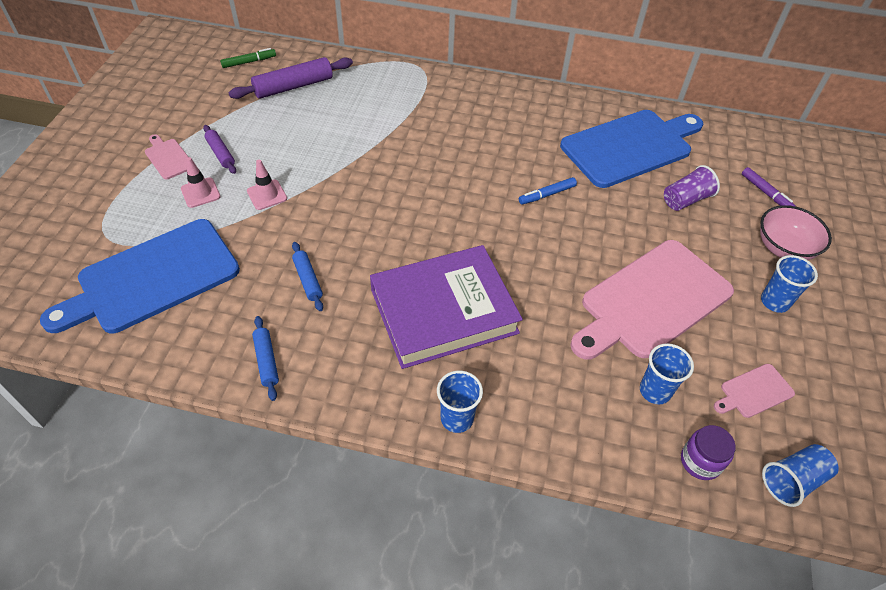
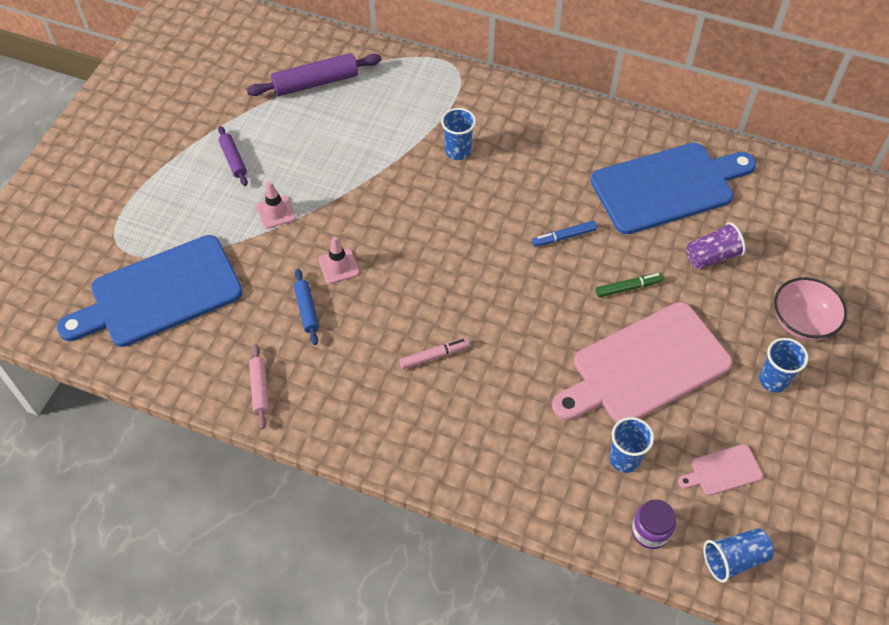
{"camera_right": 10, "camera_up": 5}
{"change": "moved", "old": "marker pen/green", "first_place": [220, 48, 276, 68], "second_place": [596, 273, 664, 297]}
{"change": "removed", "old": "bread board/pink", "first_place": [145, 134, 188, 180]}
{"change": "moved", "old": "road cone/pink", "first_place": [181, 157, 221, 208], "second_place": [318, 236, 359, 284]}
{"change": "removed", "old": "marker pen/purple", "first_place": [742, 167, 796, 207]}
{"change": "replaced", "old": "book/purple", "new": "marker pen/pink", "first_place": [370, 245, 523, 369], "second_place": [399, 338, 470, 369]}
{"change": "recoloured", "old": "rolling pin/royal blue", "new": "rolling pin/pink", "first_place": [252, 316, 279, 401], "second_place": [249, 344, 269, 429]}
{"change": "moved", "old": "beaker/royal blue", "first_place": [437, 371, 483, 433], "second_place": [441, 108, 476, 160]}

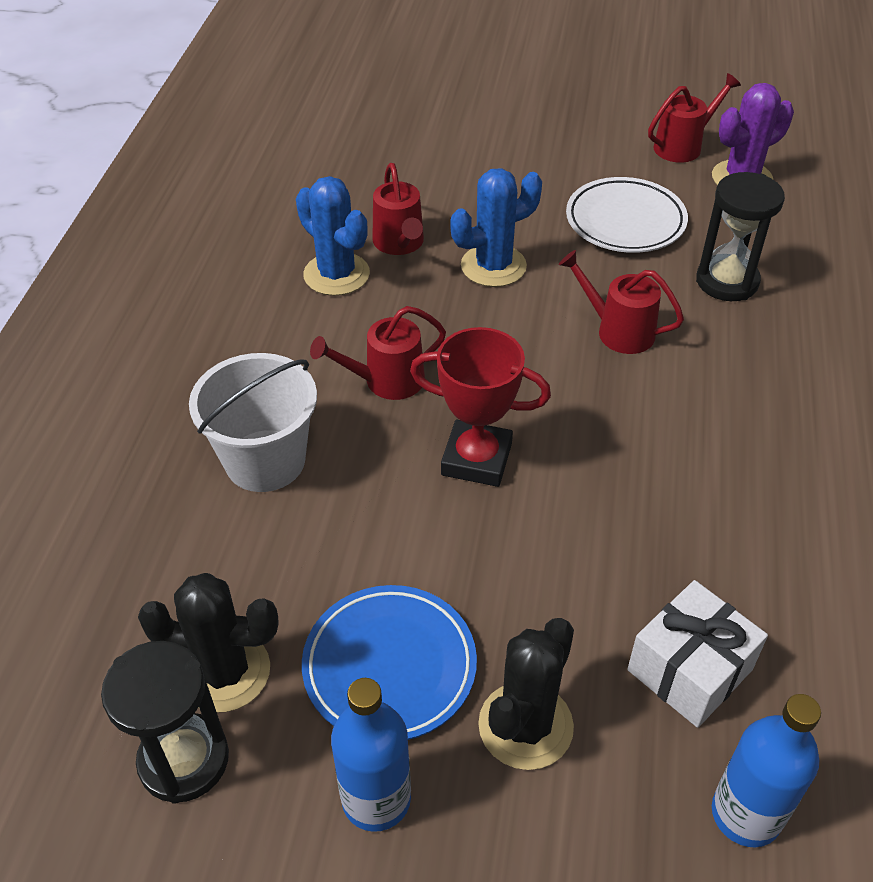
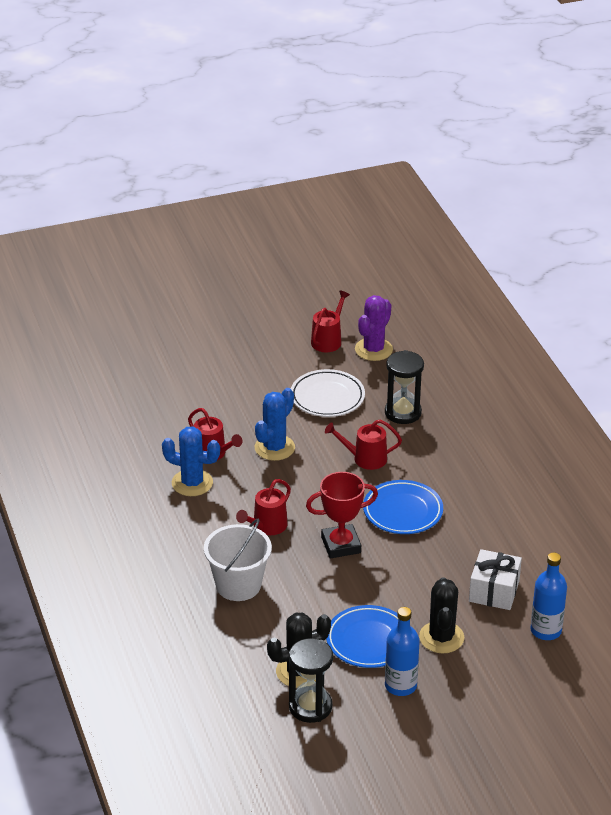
{"camera_right": -30, "camera_up": -10}
{"change": "added", "new": "dinner plate/royal blue", "second_place": [363, 480, 443, 534]}

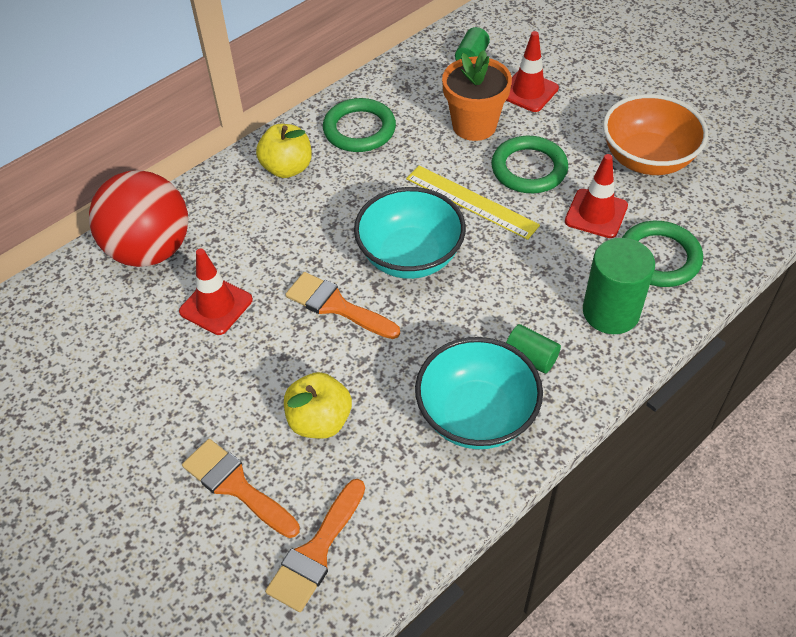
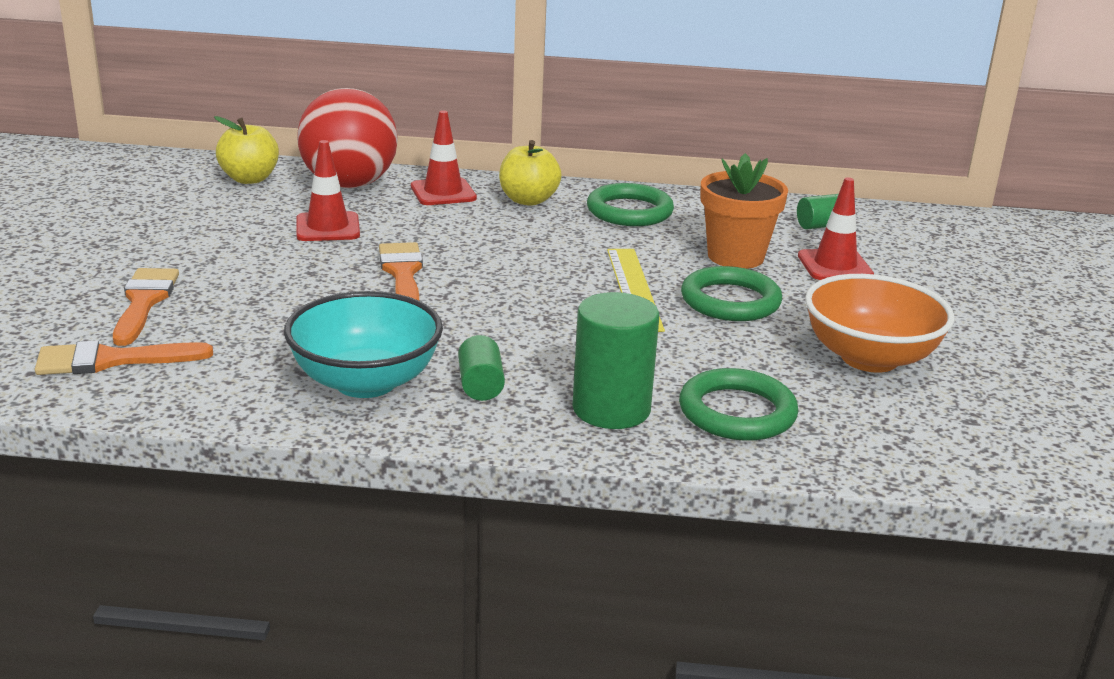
{"camera_right": 45, "camera_up": -25}
{"change": "moved", "old": "road cone/crimson", "first_place": [565, 154, 628, 238], "second_place": [411, 110, 477, 205]}
{"change": "removed", "old": "bowl/aqua", "first_place": [354, 187, 466, 279]}
{"change": "moved", "old": "toy apple/yellow", "first_place": [284, 372, 352, 439], "second_place": [214, 116, 279, 184]}

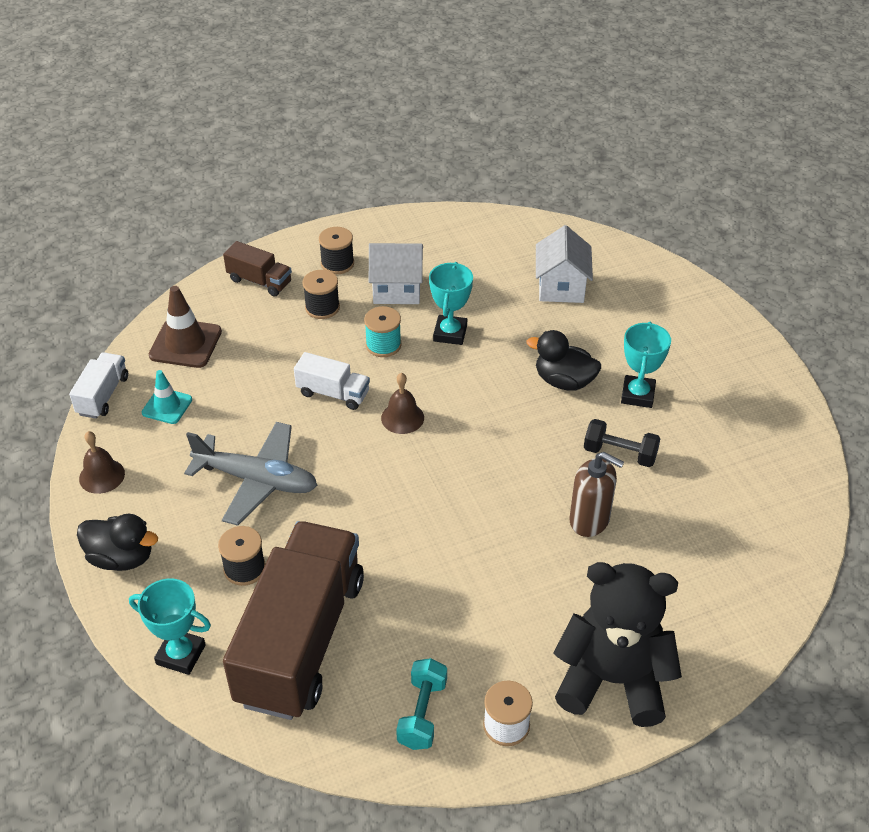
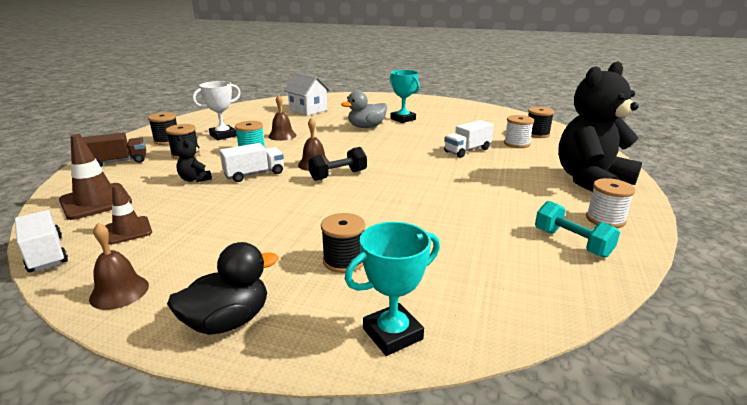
{"camera_right": -50, "camera_up": -20}
{"change": "replaced", "old": "toy house/white", "new": "prize cup/white", "first_place": [369, 243, 423, 304], "second_place": [192, 81, 241, 140]}
{"change": "replaced", "old": "prize cup/aqua", "new": "school bell/russet", "first_place": [429, 262, 473, 345], "second_place": [268, 95, 297, 141]}
{"change": "recoloured", "old": "toy duck/black", "new": "toy duck/grey", "first_place": [527, 330, 601, 391], "second_place": [341, 91, 387, 128]}
{"change": "recoloured", "old": "road cone/aqua", "new": "road cone/russet", "first_place": [142, 370, 192, 424], "second_place": [105, 185, 152, 245]}
{"change": "moved", "old": "dumbbell/black", "first_place": [584, 419, 661, 467], "second_place": [308, 147, 367, 181]}
{"change": "removed", "old": "toy plane/grey", "first_place": [184, 422, 317, 526]}
{"change": "replaced", "old": "pump bottle/russet", "new": "truck/white", "first_place": [569, 452, 624, 537], "second_place": [444, 120, 494, 158]}
{"change": "removed", "old": "truck/russet", "first_place": [223, 521, 364, 720]}
{"change": "added", "new": "spool/black", "second_place": [528, 107, 554, 138]}
{"change": "added", "new": "spool/white", "second_place": [504, 115, 534, 148]}
{"change": "added", "new": "stuffed bear/black", "second_place": [175, 135, 212, 182]}

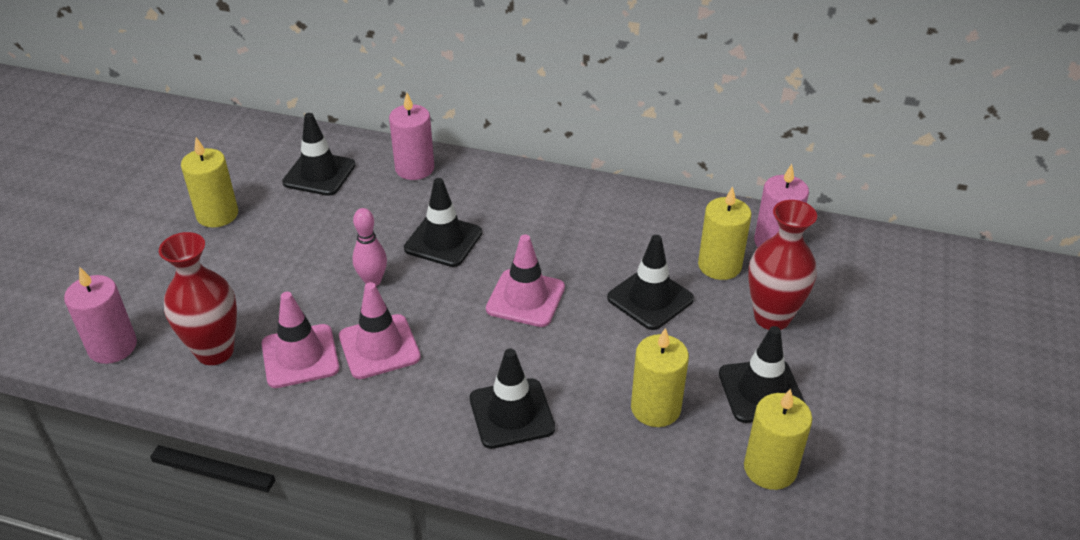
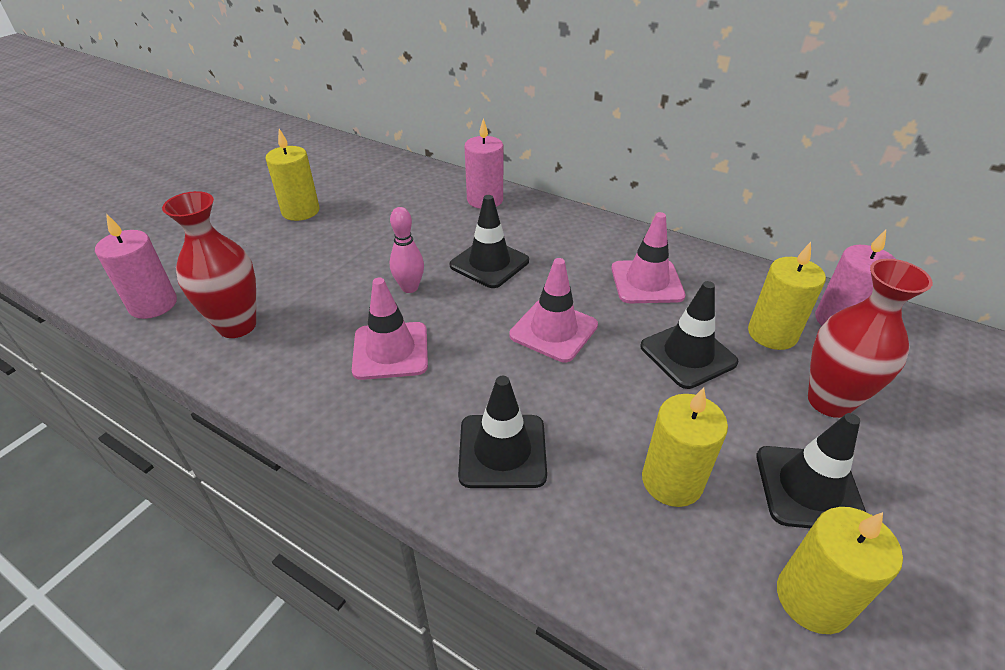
{"camera_right": 15, "camera_up": 0}
{"change": "removed", "old": "road cone/black", "first_place": [282, 113, 356, 196]}
{"change": "moved", "old": "road cone/pink", "first_place": [261, 292, 340, 388], "second_place": [611, 212, 686, 303]}

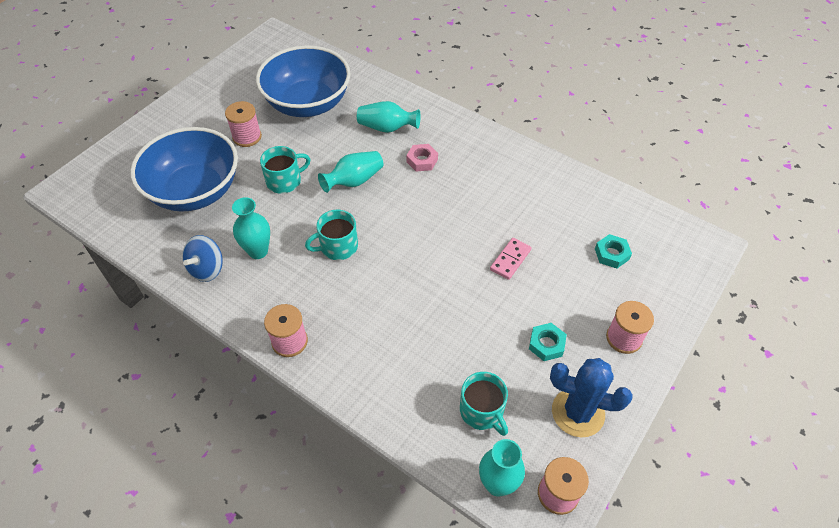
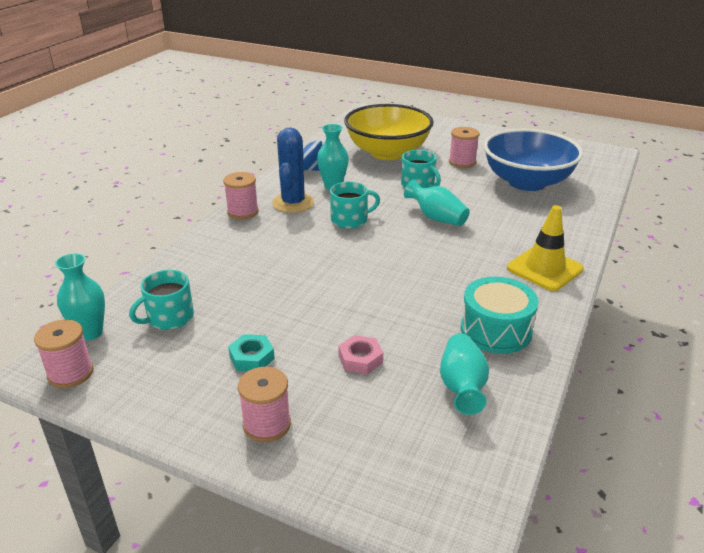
{"camera_right": 80, "camera_up": -20}
{"change": "moved", "old": "tall vase/aqua", "first_place": [357, 101, 421, 133], "second_place": [440, 334, 489, 415]}
{"change": "recoloured", "old": "bowl/royal blue", "new": "bowl/yellow", "first_place": [130, 127, 238, 212], "second_place": [344, 104, 434, 160]}
{"change": "moved", "old": "hexagon nut/pink", "first_place": [406, 144, 438, 171], "second_place": [338, 335, 383, 374]}
{"change": "turned", "old": "tea mug/aqua", "first_place": [305, 210, 358, 260], "second_place": [330, 182, 380, 229], "degrees": 105}
{"change": "removed", "old": "hexagon nut/aqua", "first_place": [595, 234, 632, 268]}
{"change": "removed", "old": "domino tile/pink", "first_place": [490, 238, 531, 280]}
{"change": "moved", "old": "saguaro cactus/royal blue", "first_place": [550, 358, 633, 438], "second_place": [272, 127, 314, 213]}
{"change": "added", "new": "road cone/yellow", "second_place": [507, 205, 584, 291]}
{"change": "added", "new": "drum/aqua", "second_place": [461, 277, 538, 354]}

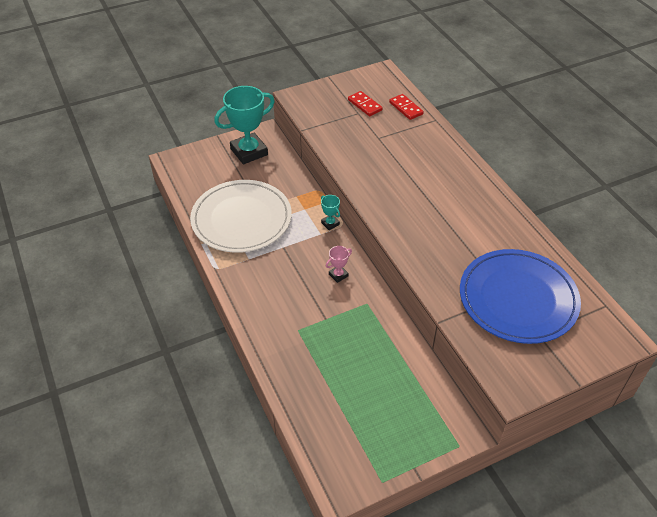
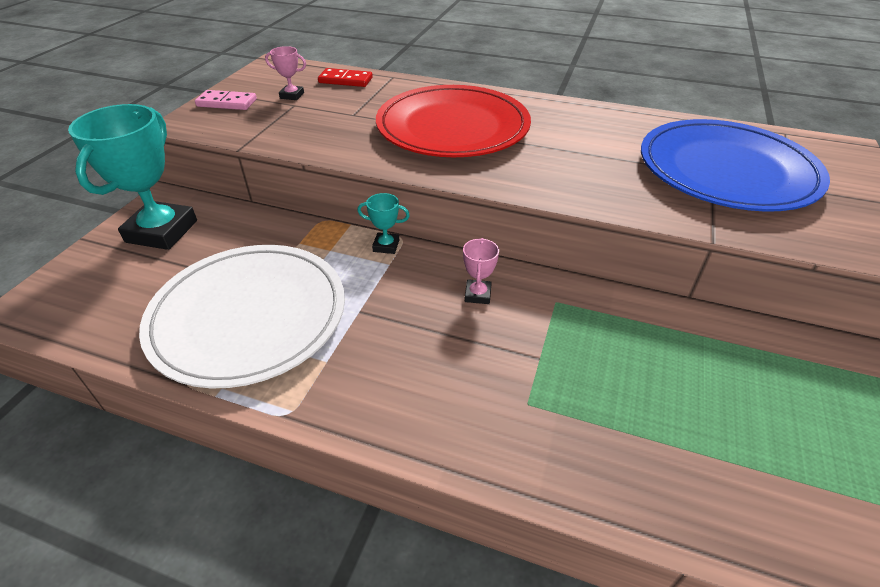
{"camera_right": -45, "camera_up": -5}
{"change": "replaced", "old": "domino tile/crimson", "new": "prize cup/pink", "first_place": [348, 91, 383, 116], "second_place": [265, 46, 306, 100]}
{"change": "added", "new": "dinner plate/crimson", "second_place": [376, 85, 531, 157]}
{"change": "added", "new": "domino tile/pink", "second_place": [195, 90, 257, 110]}

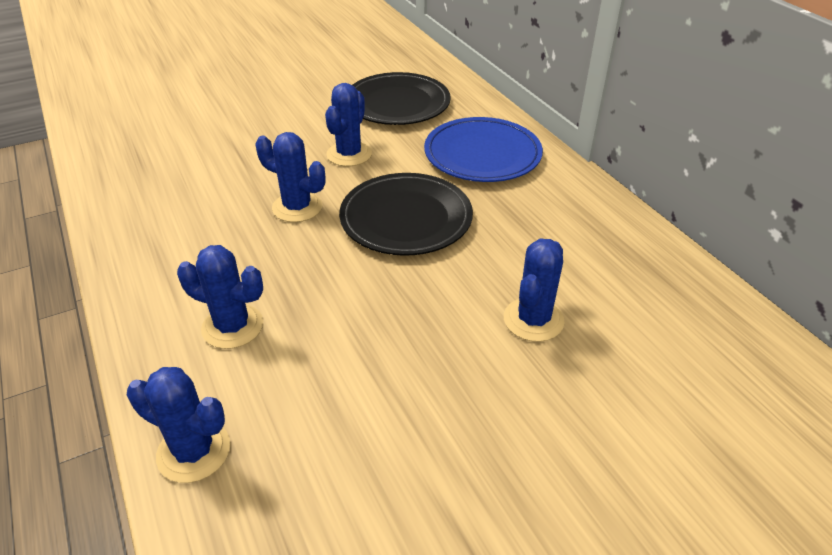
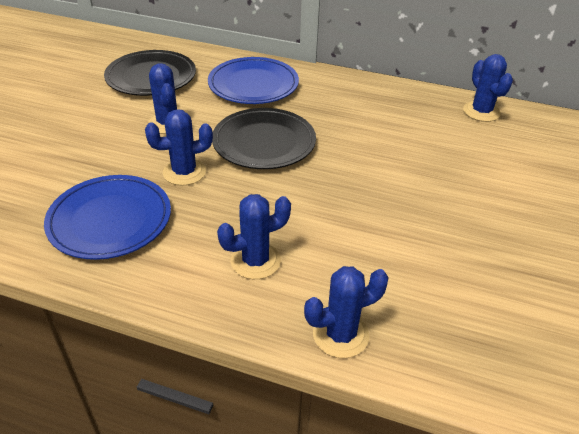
{"camera_right": -45, "camera_up": 0}
{"change": "moved", "old": "saguaro cactus/royal blue", "first_place": [504, 238, 564, 342], "second_place": [463, 54, 513, 122]}
{"change": "added", "new": "dinner plate/royal blue", "second_place": [44, 175, 171, 260]}

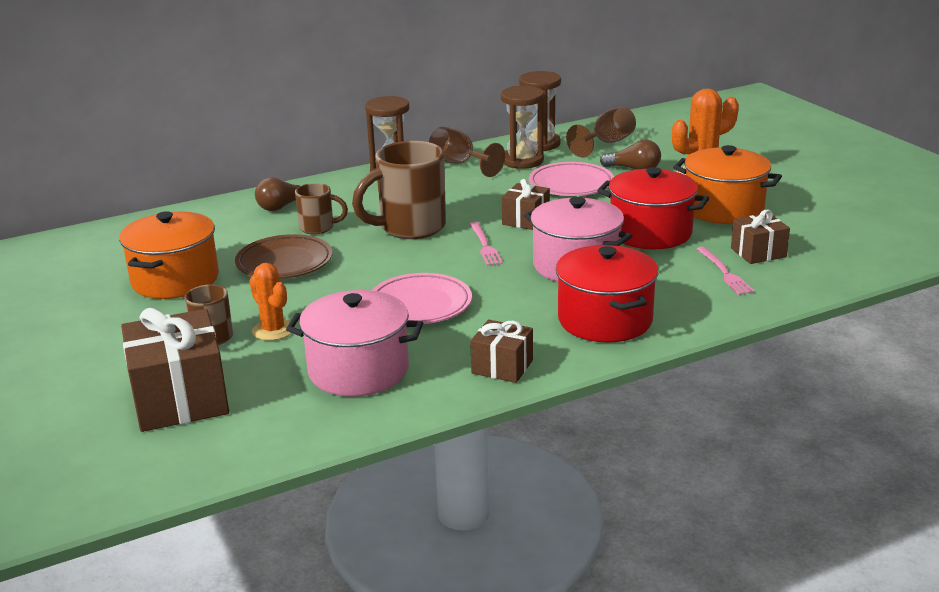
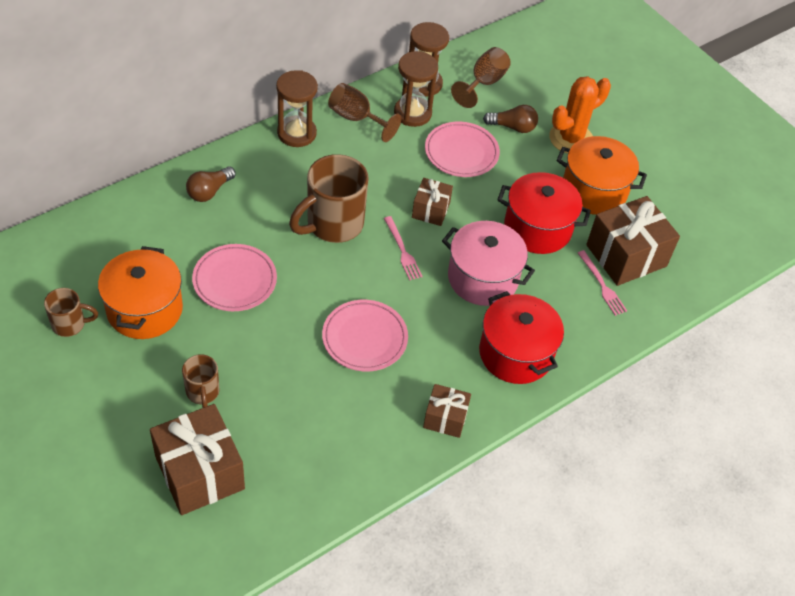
{"camera_right": -15, "camera_up": 25}
{"change": "moved", "old": "tea mug/russet", "first_place": [295, 183, 348, 234], "second_place": [44, 288, 98, 337]}
{"change": "resized", "old": "gift/russet", "first_place": [731, 210, 790, 264], "second_place": [586, 196, 680, 286], "factor": 1.82}
{"change": "recoloured", "old": "dinner plate/russet", "new": "dinner plate/pink", "first_place": [235, 234, 333, 279], "second_place": [192, 244, 277, 311]}
{"change": "removed", "old": "saguaro cactus/orange", "first_place": [250, 263, 291, 341]}
{"change": "removed", "old": "cooking pot/pink", "first_place": [286, 290, 423, 397]}

